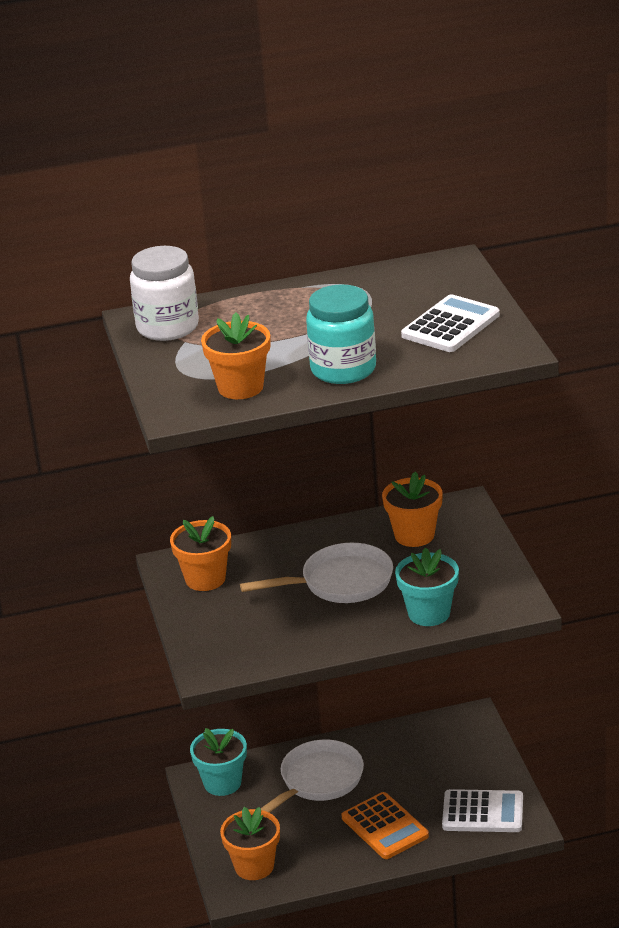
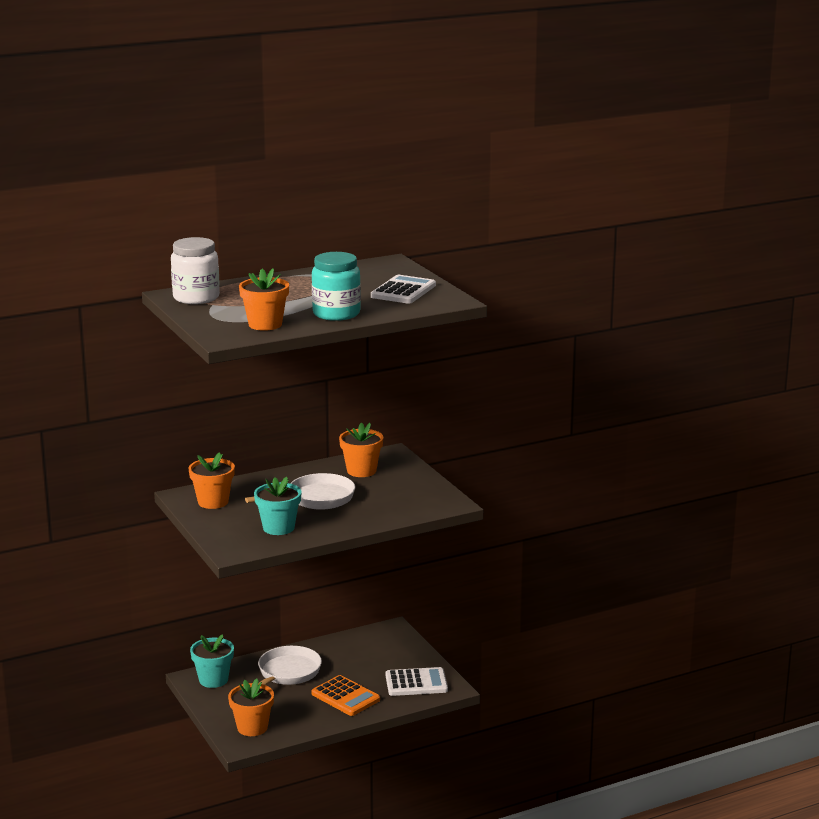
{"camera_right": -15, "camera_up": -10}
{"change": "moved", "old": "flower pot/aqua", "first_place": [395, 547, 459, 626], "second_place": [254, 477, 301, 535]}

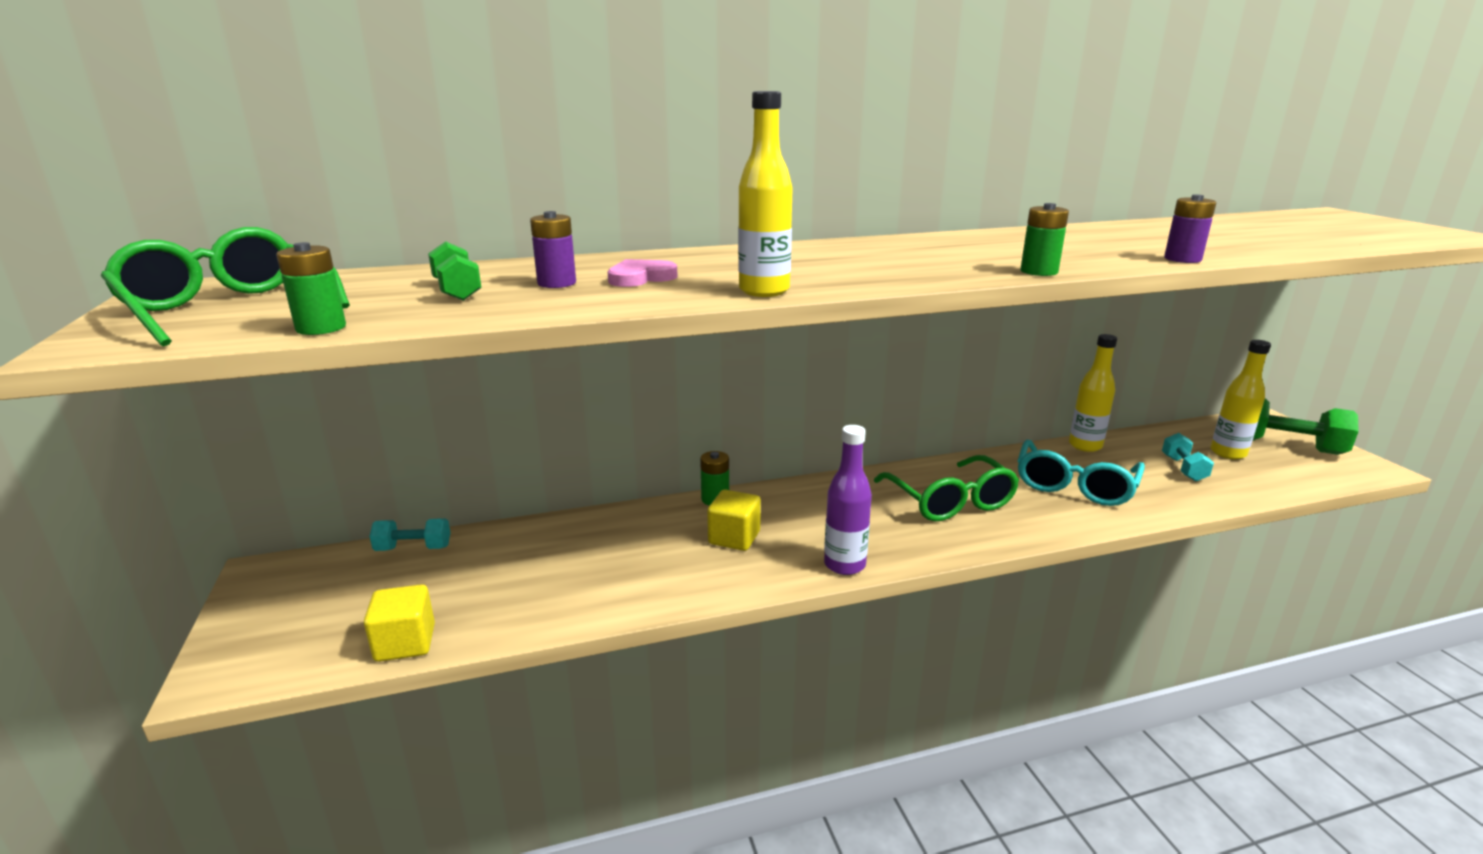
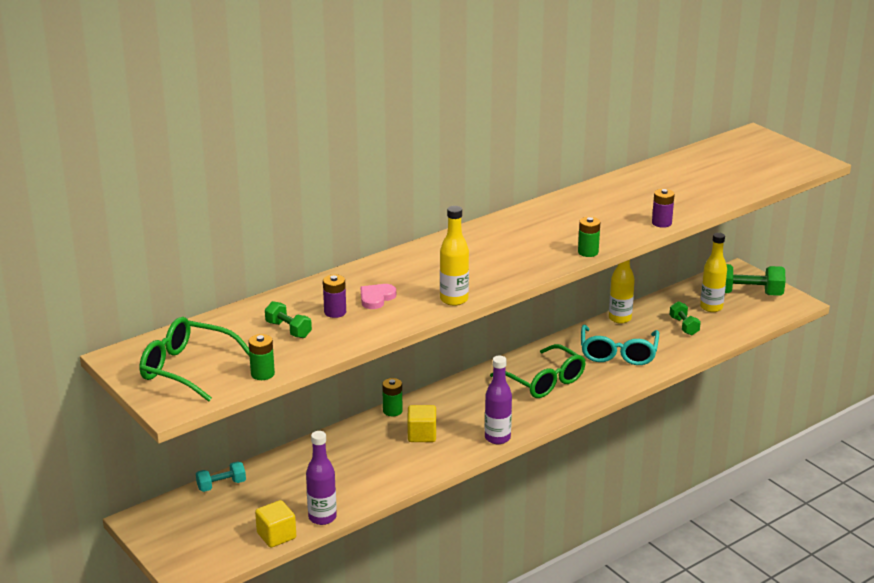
{"camera_right": -20, "camera_up": 5}
{"change": "recoloured", "old": "dumbbell/aqua", "new": "dumbbell/green", "first_place": [1162, 433, 1214, 482], "second_place": [669, 301, 701, 335]}
{"change": "added", "new": "drink bottle/purple", "second_place": [306, 431, 337, 525]}

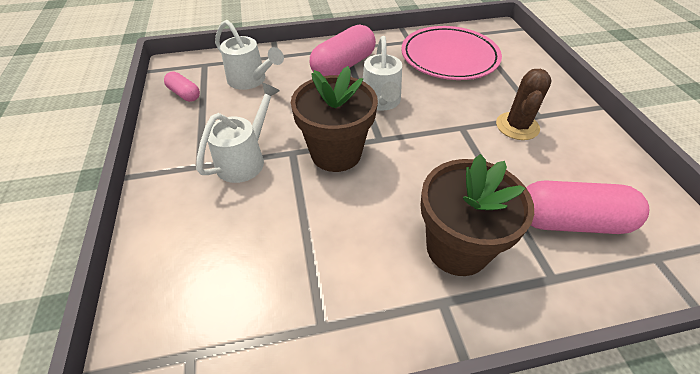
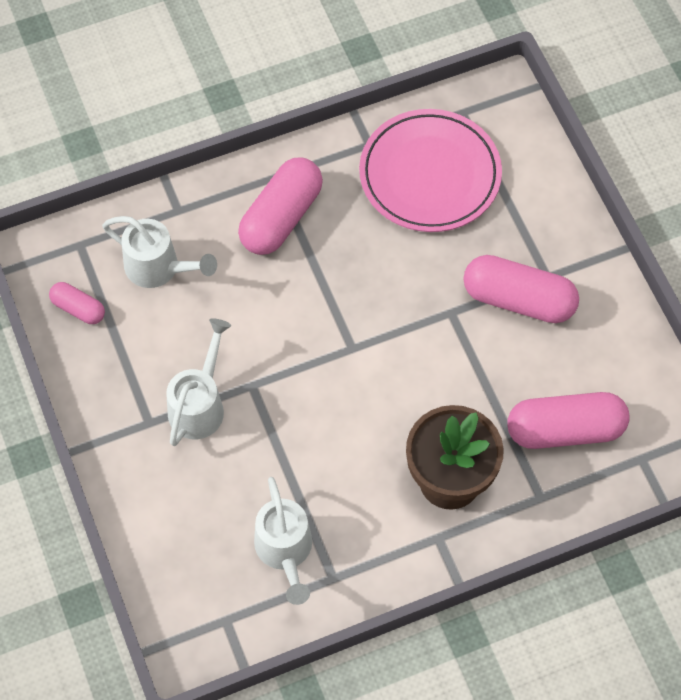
{"camera_right": -10, "camera_up": 15}
{"change": "moved", "old": "watering pot/white", "first_place": [363, 36, 402, 111], "second_place": [254, 477, 312, 605]}
{"change": "removed", "old": "flower pot/russet", "first_place": [291, 66, 378, 172]}
{"change": "replaced", "old": "saguaro cactus/russet", "new": "pill/pink", "first_place": [496, 69, 552, 140], "second_place": [463, 255, 579, 323]}

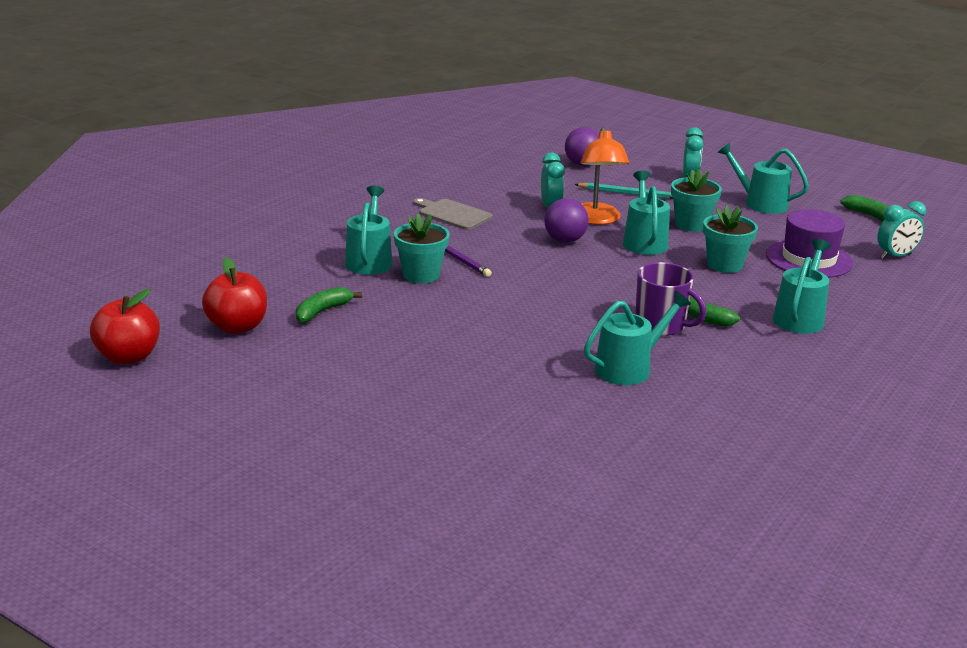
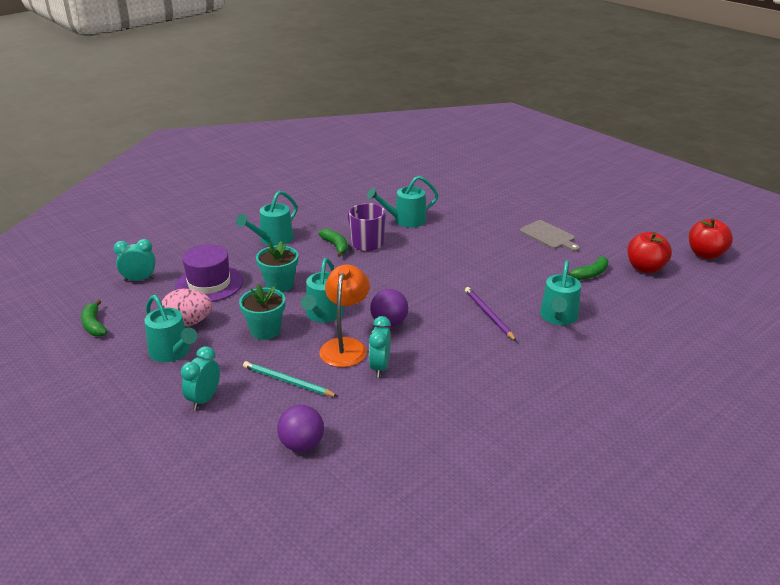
{"camera_right": -165, "camera_up": 5}
{"change": "moved", "old": "bread board/grey", "first_place": [413, 198, 492, 230], "second_place": [520, 220, 580, 251]}
{"change": "removed", "old": "flower pot/aqua", "first_place": [394, 213, 450, 283]}
{"change": "added", "new": "egg/pink", "second_place": [161, 289, 212, 327]}

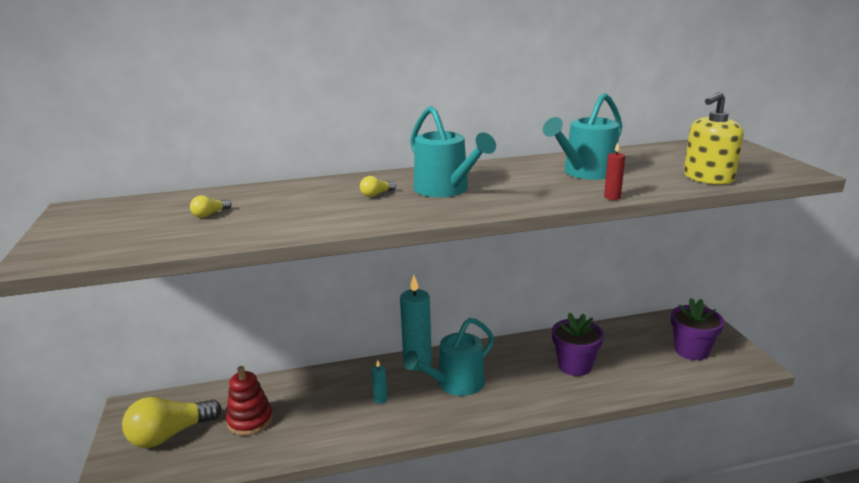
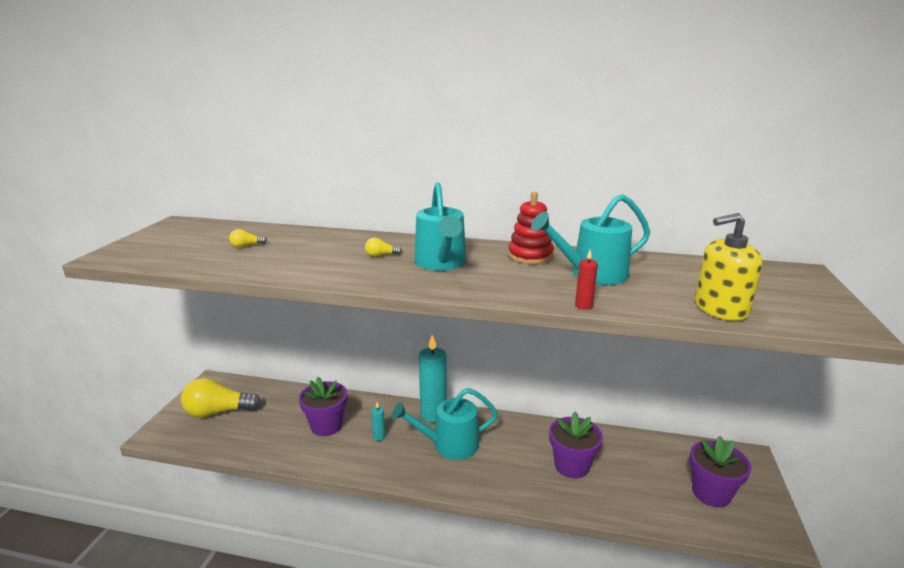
{"camera_right": 25, "camera_up": 0}
{"change": "moved", "old": "stacking toy/crimson", "first_place": [226, 366, 273, 436], "second_place": [508, 192, 554, 264]}
{"change": "added", "new": "flower pot/purple", "second_place": [299, 377, 347, 436]}

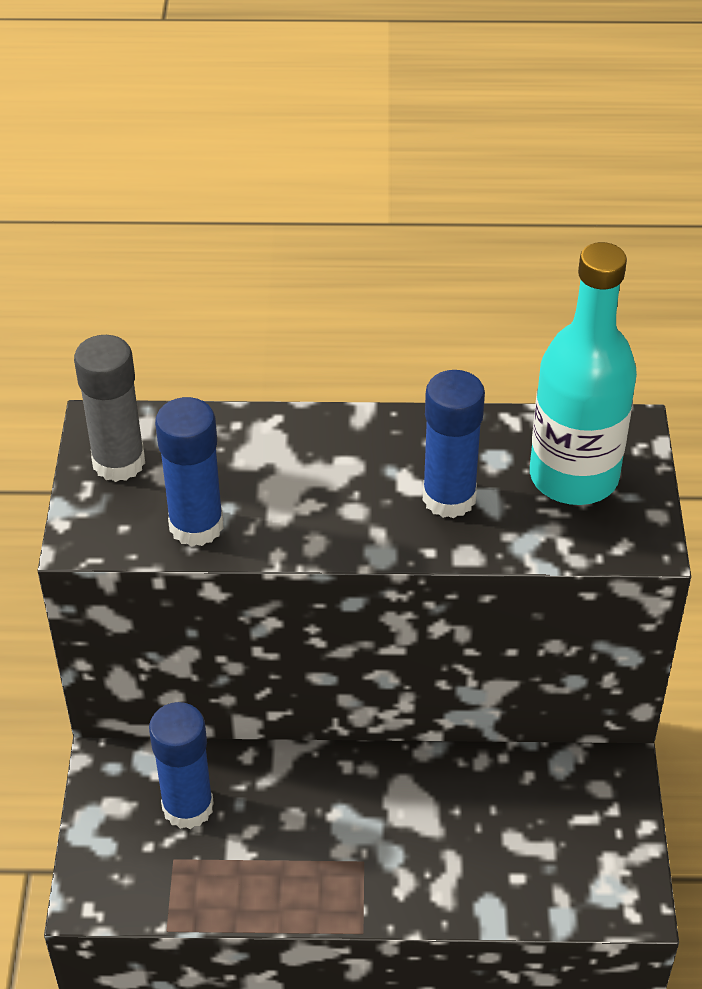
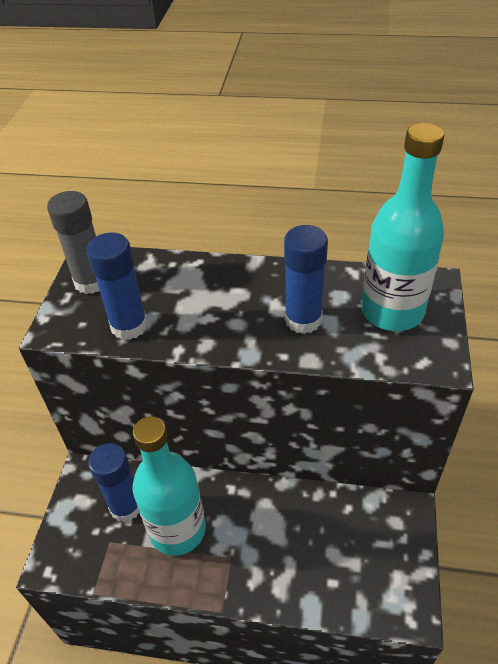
{"camera_right": 10, "camera_up": 0}
{"change": "added", "new": "drink bottle/aqua", "second_place": [132, 416, 206, 556]}

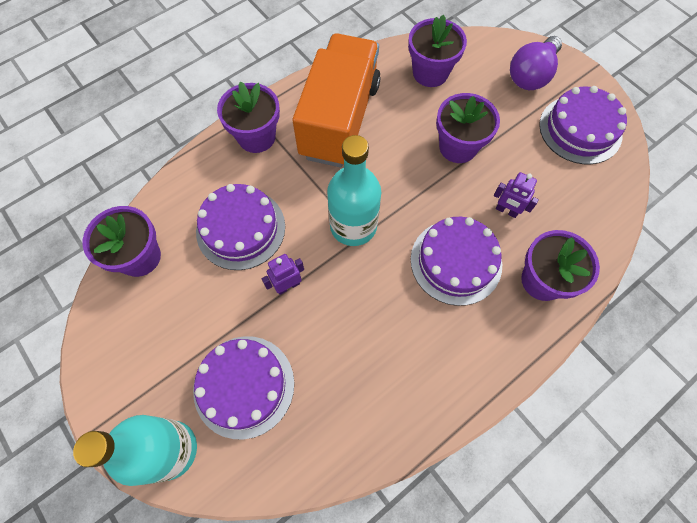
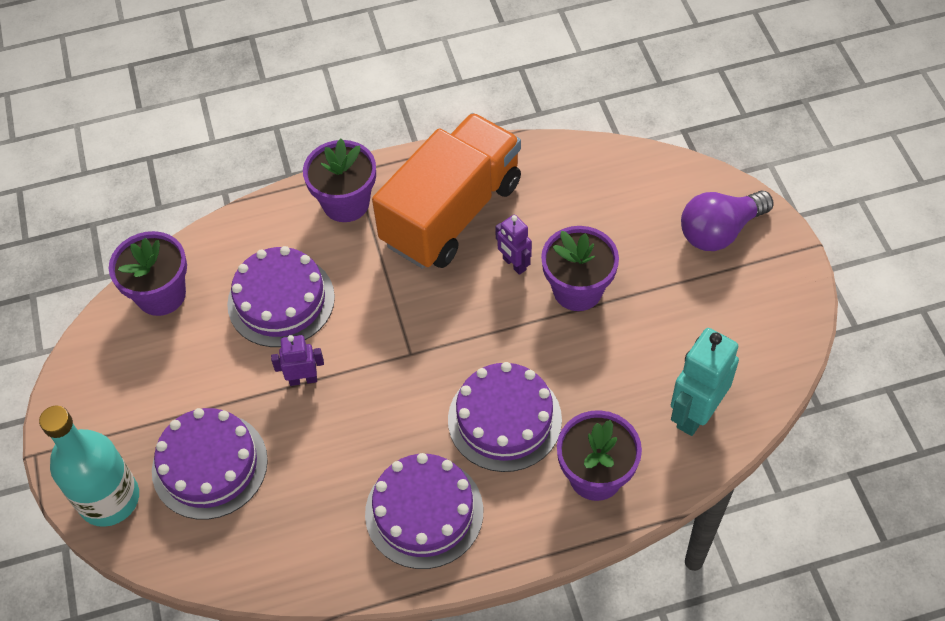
{"camera_right": 25, "camera_up": -10}
{"change": "removed", "old": "flower pot/purple", "first_place": [408, 15, 467, 87]}
{"change": "moved", "old": "layer cake/purple", "first_place": [539, 86, 627, 164], "second_place": [365, 453, 483, 569]}
{"change": "removed", "old": "drink bottle/aqua", "first_place": [327, 135, 381, 246]}
{"change": "moved", "old": "robot figure/purple", "first_place": [494, 172, 539, 218], "second_place": [495, 214, 532, 275]}
{"change": "added", "new": "robot figure/aqua", "second_place": [671, 328, 739, 436]}

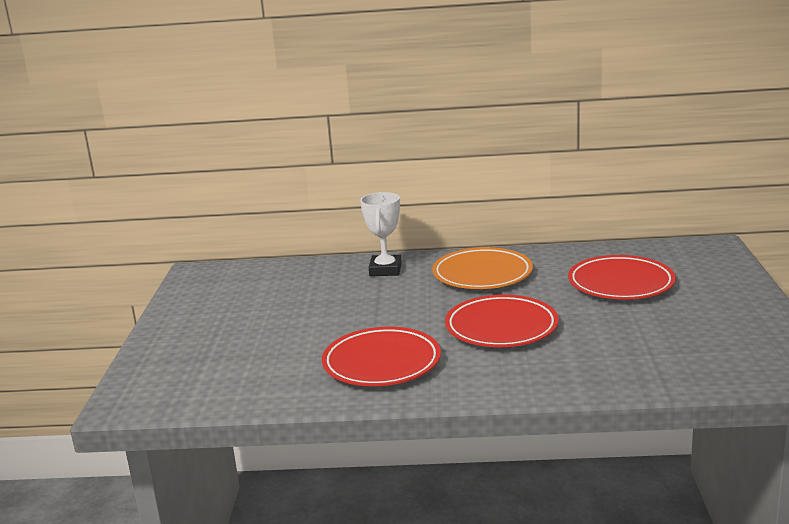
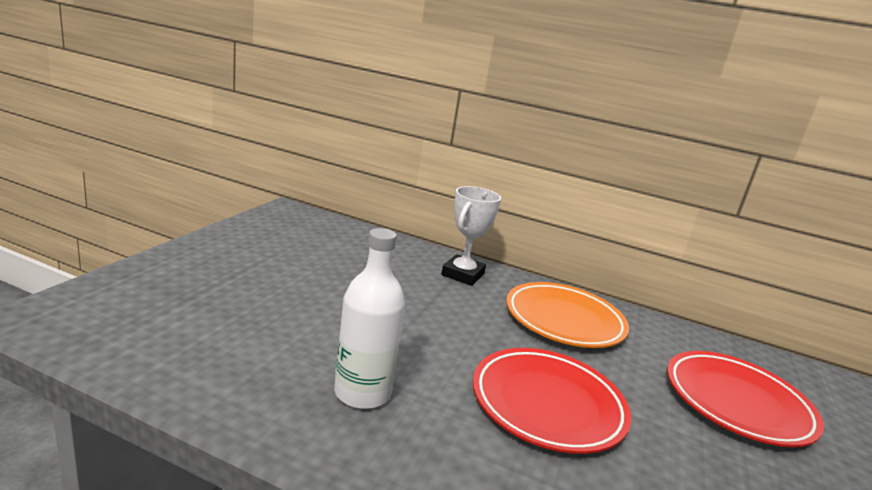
{"camera_right": 15, "camera_up": 0}
{"change": "replaced", "old": "dinner plate/crimson", "new": "drink bottle/white", "first_place": [322, 327, 441, 386], "second_place": [334, 228, 405, 409]}

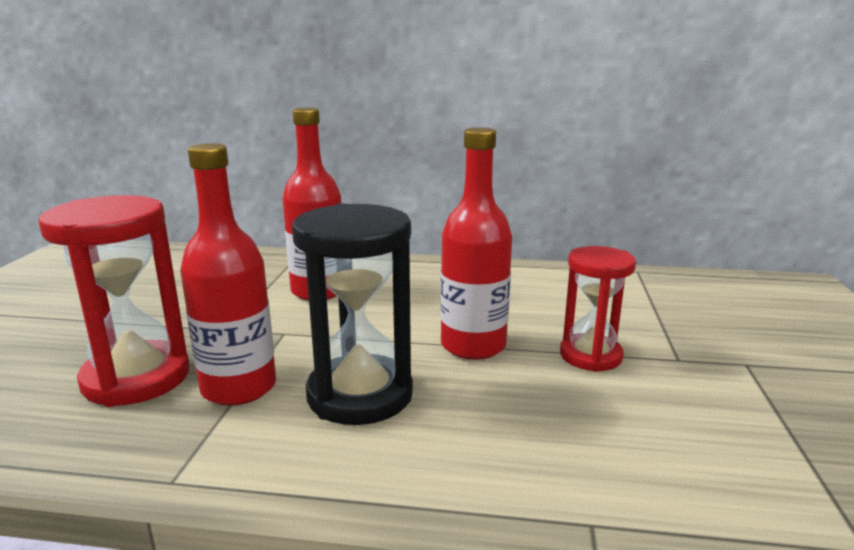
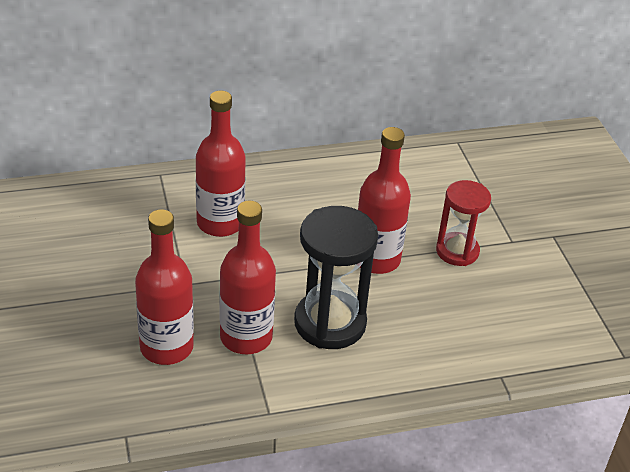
{"camera_right": -25, "camera_up": 20}
{"change": "replaced", "old": "sandglass/crimson", "new": "drink bottle/crimson", "first_place": [38, 195, 189, 407], "second_place": [135, 209, 194, 365]}

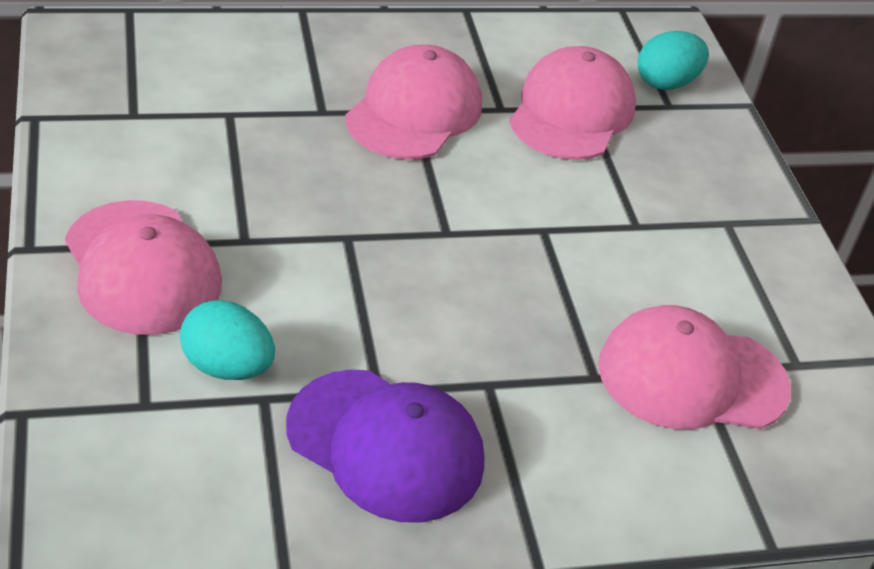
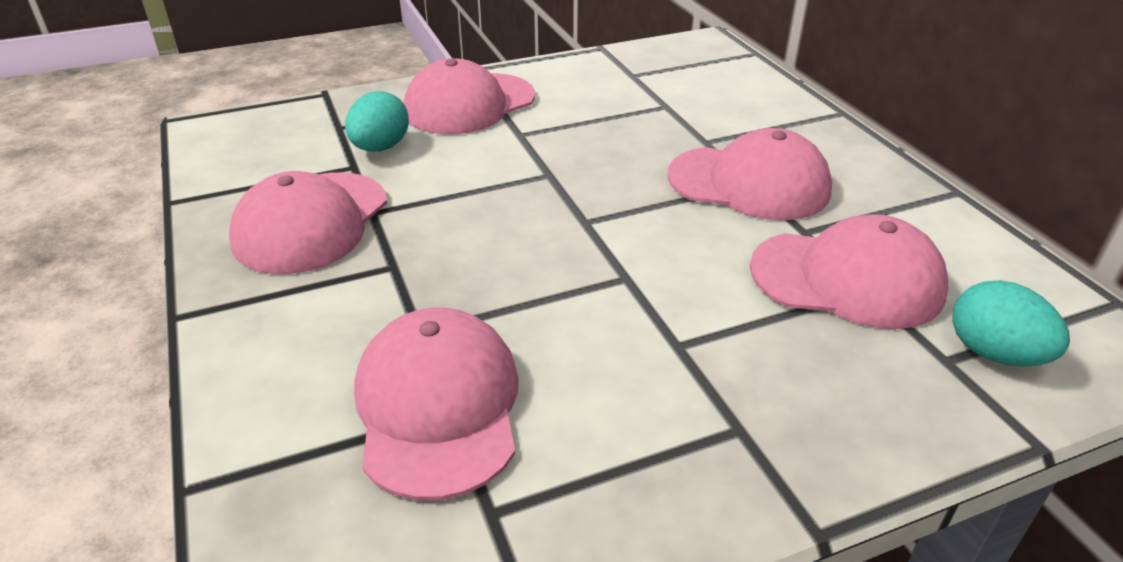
{"camera_right": 85, "camera_up": -5}
{"change": "recoloured", "old": "peaked cap/purple", "new": "peaked cap/pink", "first_place": [286, 369, 484, 523], "second_place": [229, 171, 387, 274]}

